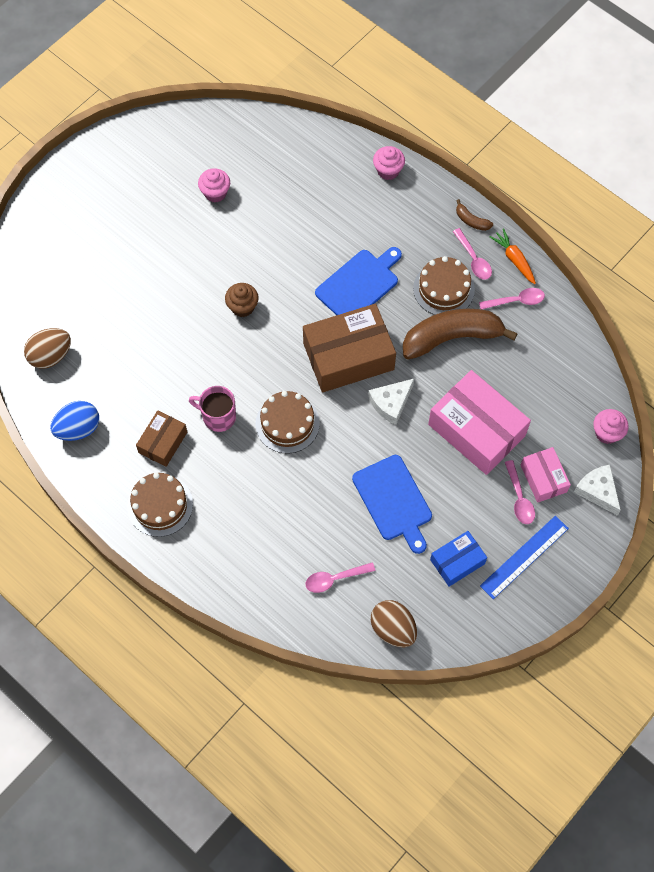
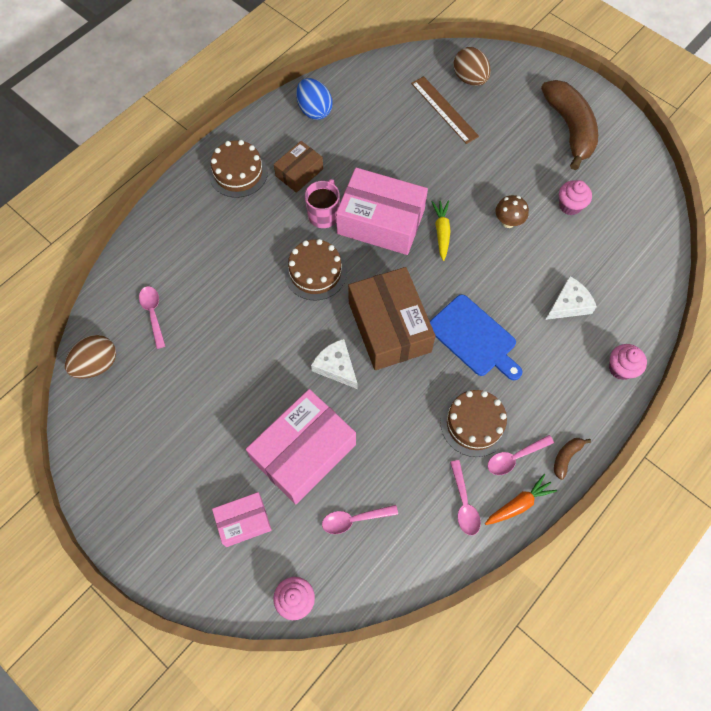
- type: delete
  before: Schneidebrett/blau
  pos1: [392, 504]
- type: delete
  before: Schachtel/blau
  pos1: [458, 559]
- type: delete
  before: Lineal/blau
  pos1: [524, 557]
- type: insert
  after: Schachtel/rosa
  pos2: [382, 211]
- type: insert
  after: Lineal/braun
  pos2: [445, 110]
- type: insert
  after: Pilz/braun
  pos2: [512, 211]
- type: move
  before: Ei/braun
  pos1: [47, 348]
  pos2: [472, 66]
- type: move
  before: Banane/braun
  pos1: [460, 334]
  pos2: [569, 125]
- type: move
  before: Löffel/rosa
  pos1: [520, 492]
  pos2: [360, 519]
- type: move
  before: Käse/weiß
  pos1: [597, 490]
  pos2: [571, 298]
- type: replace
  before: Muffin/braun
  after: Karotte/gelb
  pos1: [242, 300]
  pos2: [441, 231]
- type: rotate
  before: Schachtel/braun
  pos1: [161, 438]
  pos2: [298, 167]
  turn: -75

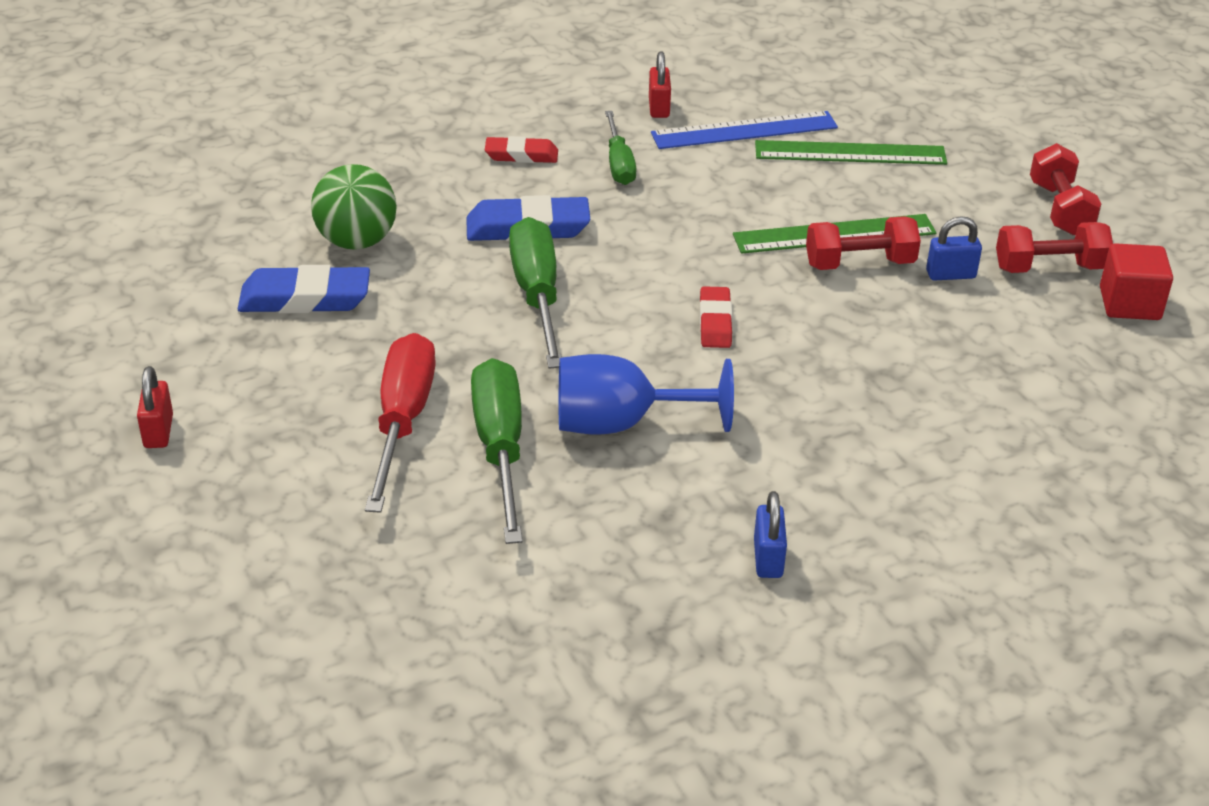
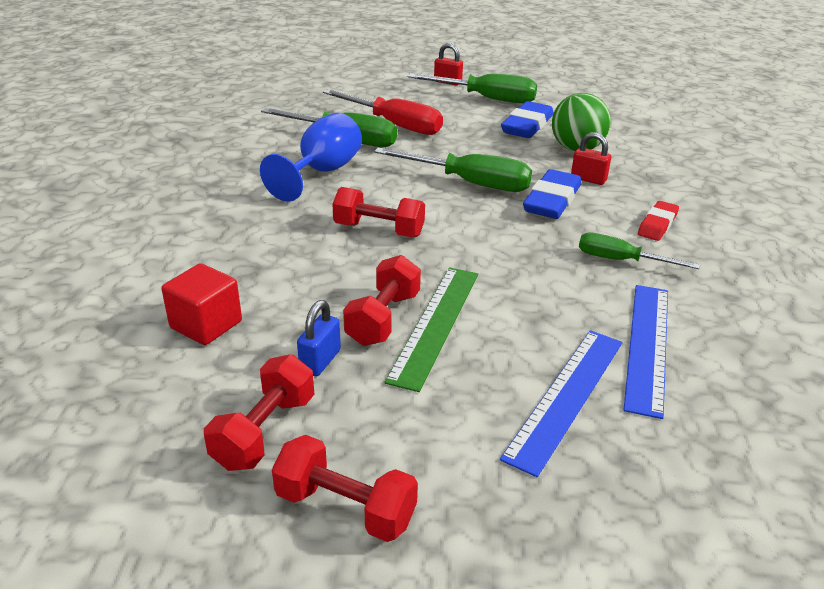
- type: delete
  before: Vorhängeschloss/blau
  pos1: [770, 534]
- type: insert
  after: Schraubenzieher/grün
  pos2: [472, 88]
- type: move
  before: Vorhängeschloss/rot
  pos1: [660, 84]
  pos2: [591, 158]
- type: move
  before: Kubus/rot
  pos1: [1136, 281]
  pos2: [202, 304]
- type: replace
  before: Radiergummi/rot
  after: Hantel/rot
  pos1: [716, 317]
  pos2: [379, 212]
- type: recolor
  before: Lineal/grün
  after: Lineal/blau
  pos1: [851, 152]
  pos2: [561, 403]

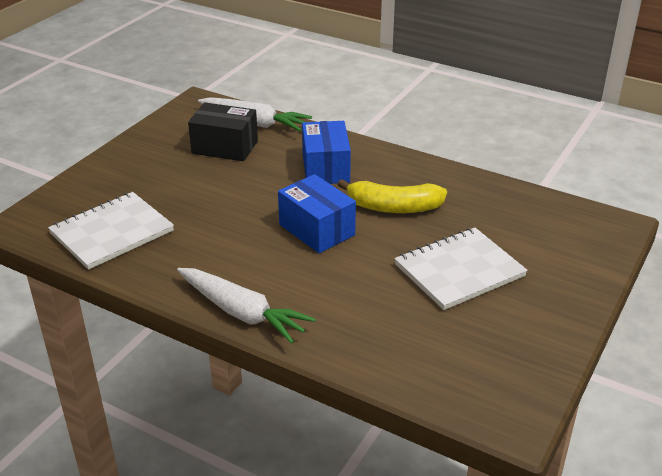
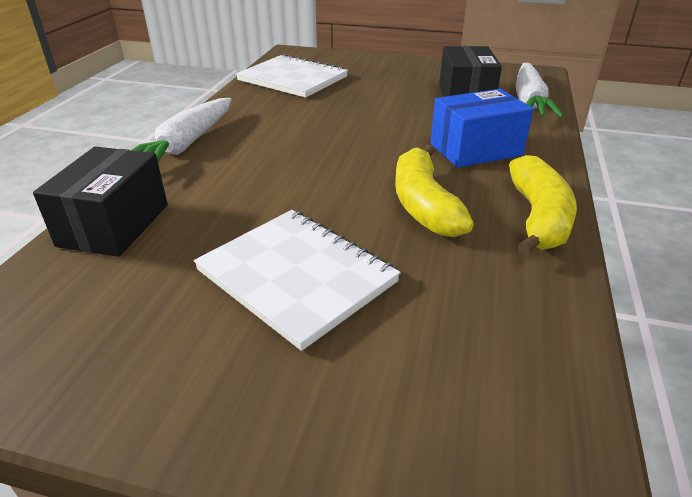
- type: delete
  before: Schachtel/blau
  pos1: [317, 213]
- type: insert
  after: Schachtel/schwarz
  pos2: [100, 202]
- type: insert
  after: Banane/gelb
  pos2: [543, 205]

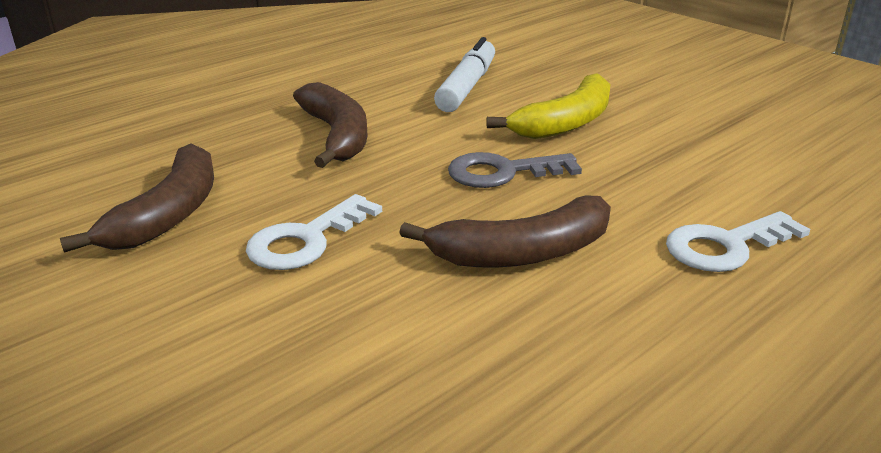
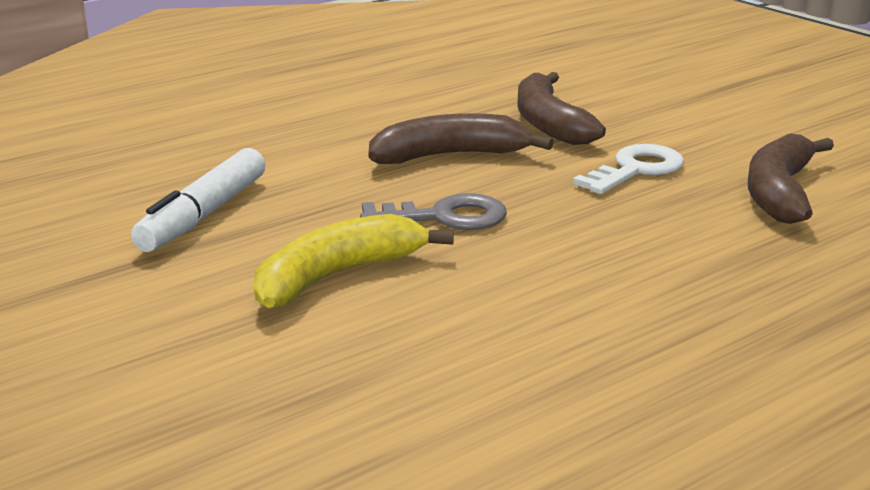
- type: delete
  before: Schlüssel/weiß
  pos1: [738, 241]
- type: move
  before: Banane/braun
  pos1: [330, 125]
  pos2: [561, 108]
- type: move
  before: Filzstift/weiß
  pos1: [464, 74]
  pos2: [198, 200]

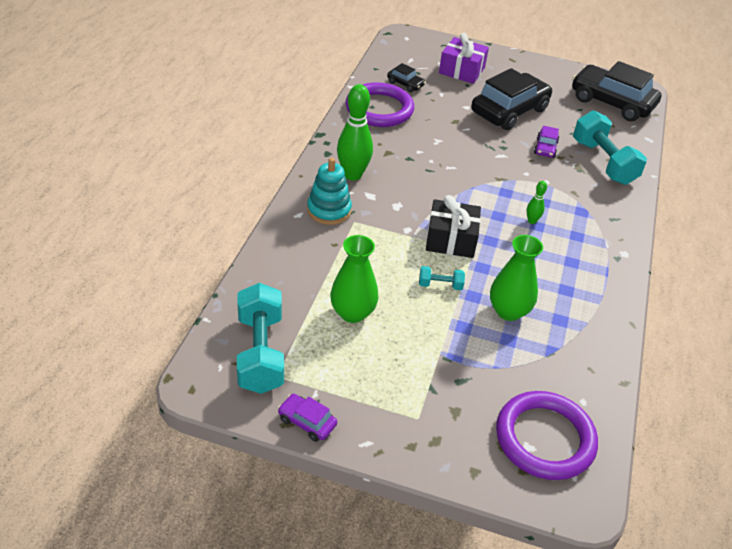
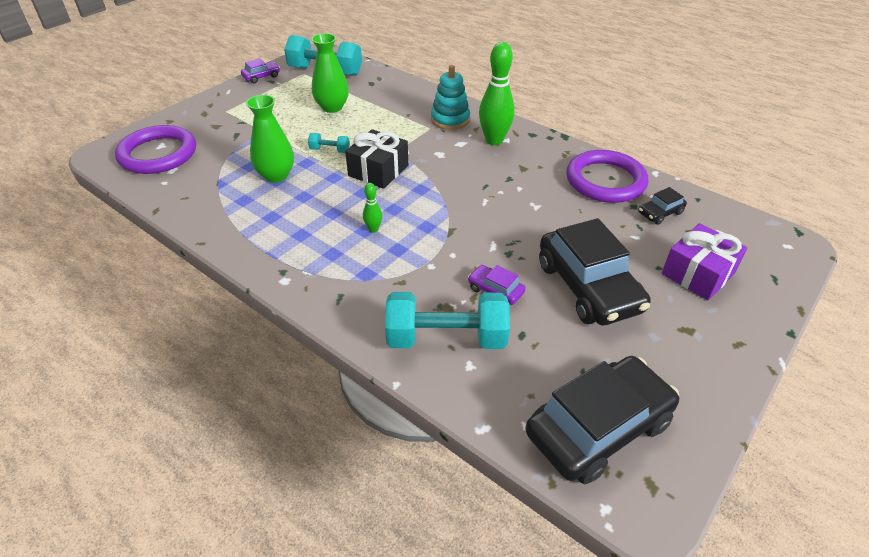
- type: rotate
  before: Hantel/türkis
  pos1: [442, 278]
  pos2: [329, 143]
  turn: 75

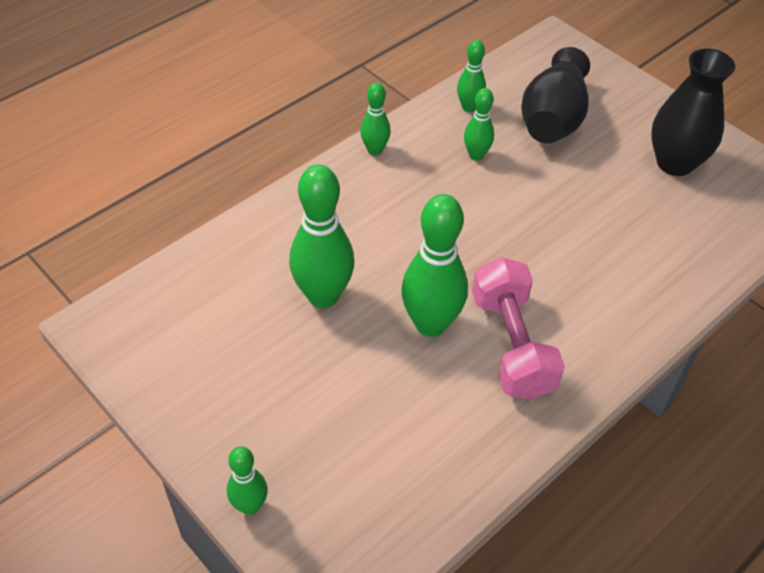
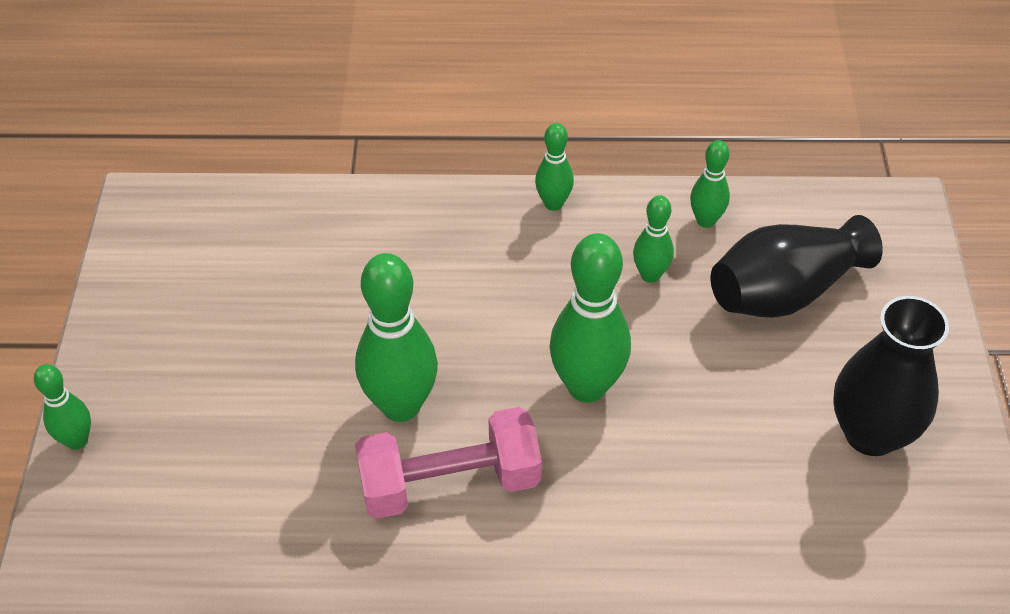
- type: move
  before: Bowlingkegel/grün
  pos1: [321, 236]
  pos2: [590, 318]
- type: rotate
  before: Hantel/rosa
  pos1: [518, 328]
  pos2: [448, 463]
  turn: 45

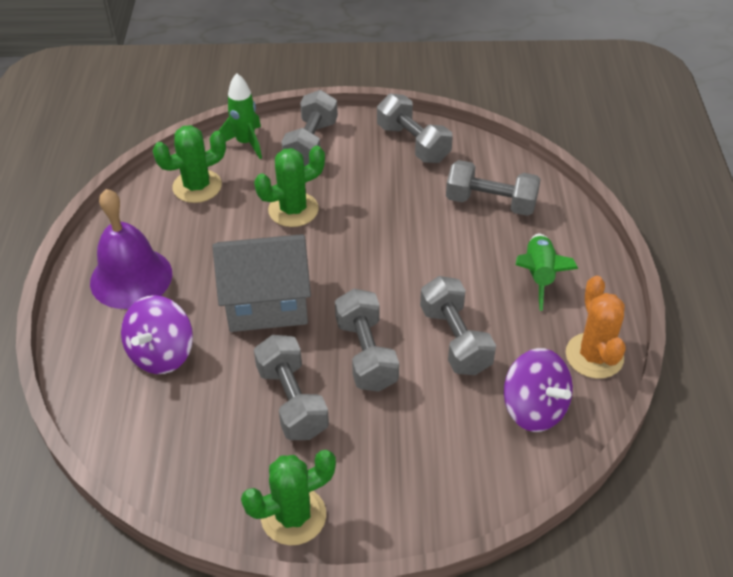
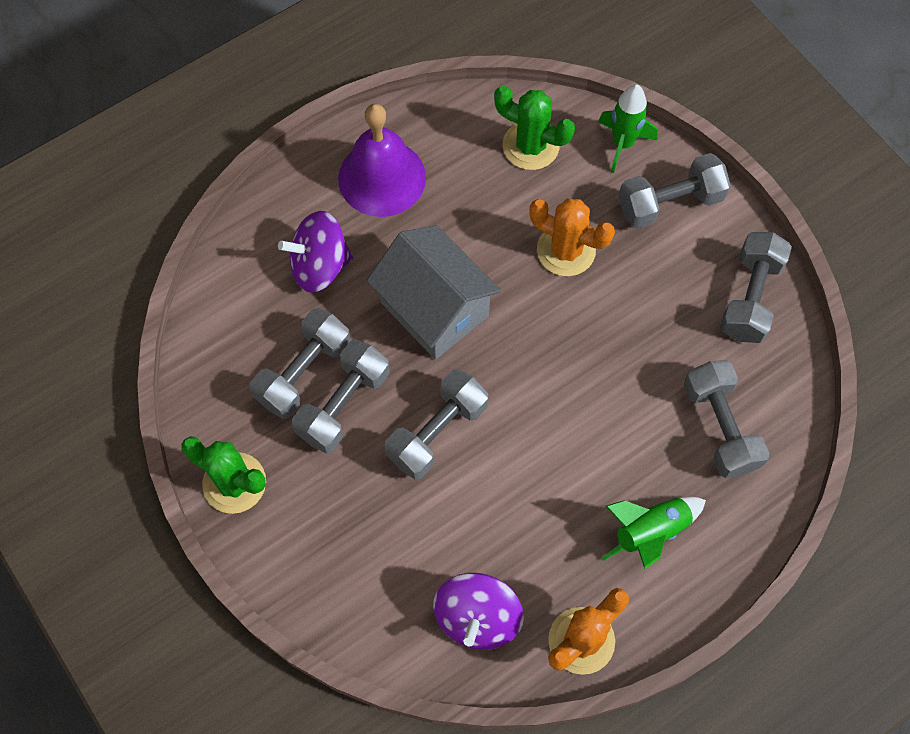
- type: move
  before: Hantel/grau
  pos1: [458, 325]
  pos2: [300, 363]
- type: recolor
  before: Kaktus/grün
  after: Kaktus/orange
  pos1: [289, 186]
  pos2: [572, 237]

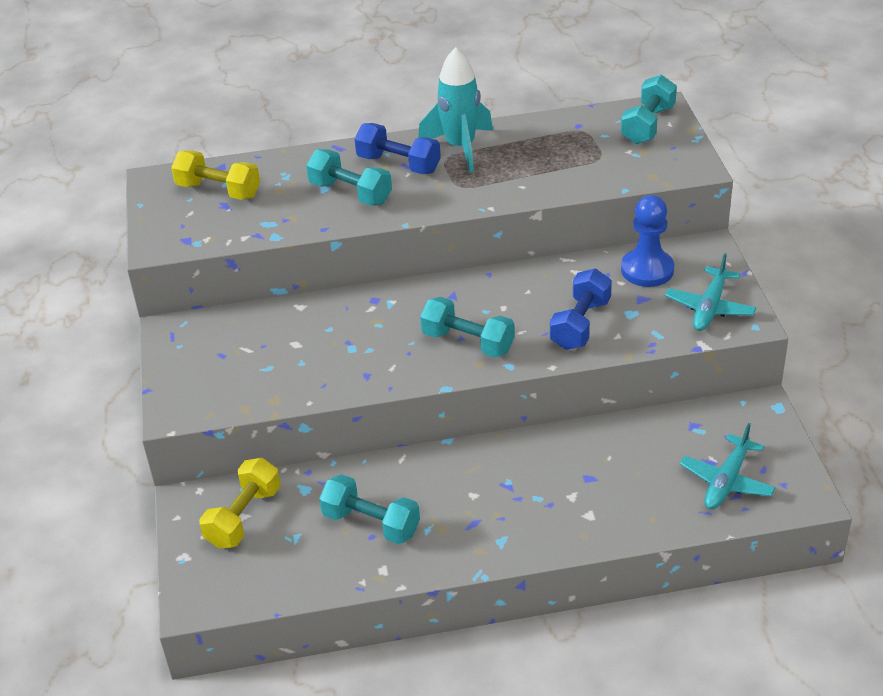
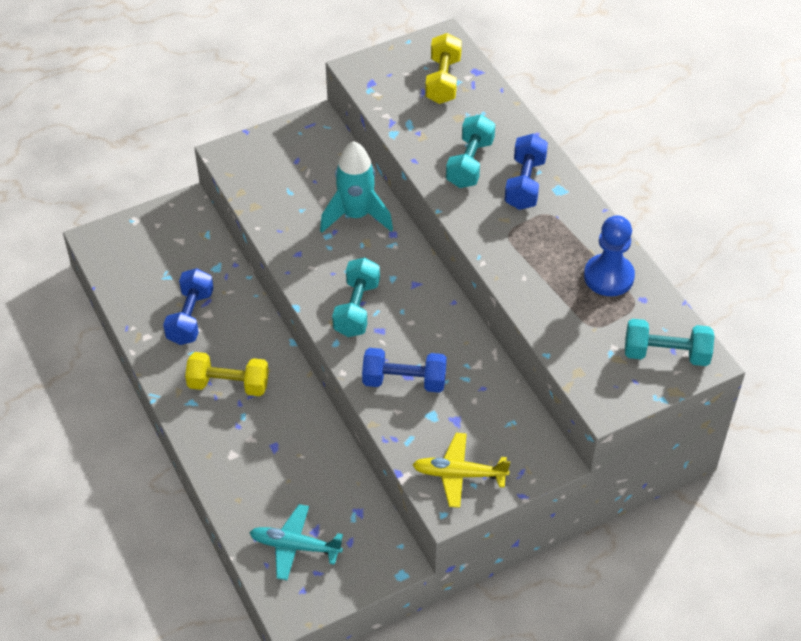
- type: move
  before: Hantel/gelb
  pos1: [240, 503]
  pos2: [227, 374]
- type: move
  before: Rakete/türkis
  pos1: [455, 109]
  pos2: [356, 187]
- type: move
  before: Bauer/blau
  pos1: [647, 241]
  pos2: [609, 255]
- type: recolor
  before: Hantel/türkis
  after: Hantel/blau
  pos1: [369, 509]
  pos2: [188, 306]
- type: recolor
  before: Flugzeug/türkis
  after: Flugzeug/gelb
  pos1: [710, 292]
  pos2: [461, 470]

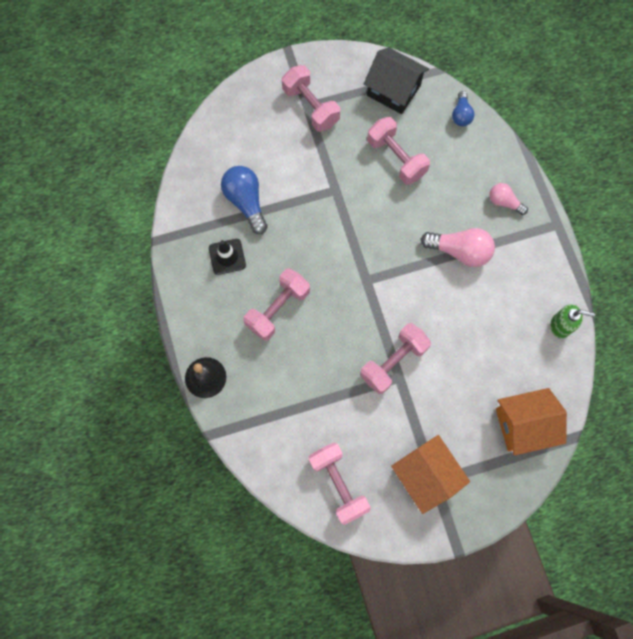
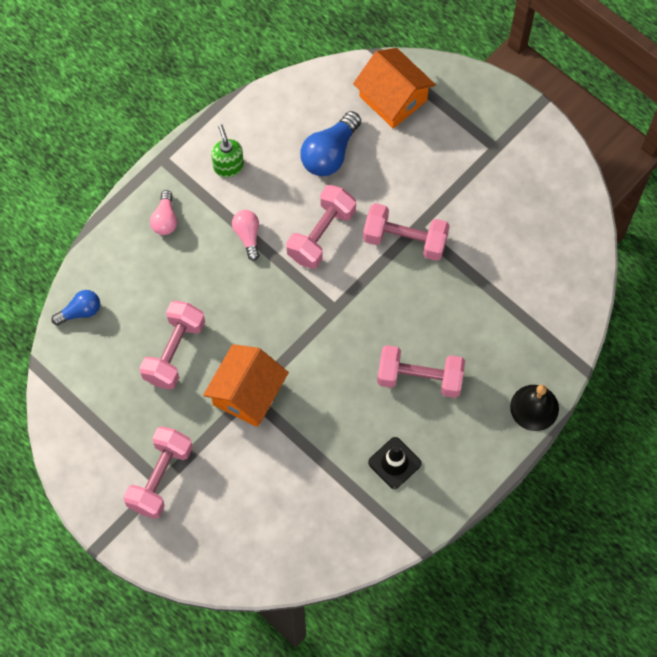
- type: delete
  before: Haus/schwarz
  pos1: [396, 80]
- type: move
  before: Glühbirne/blau
  pos1: [244, 200]
  pos2: [330, 143]
- type: move
  before: Hantel/rosa
  pos1: [340, 483]
  pos2: [321, 227]
- type: move
  before: Haus/orange
  pos1: [430, 474]
  pos2: [246, 385]
- type: move
  before: Seifenspender/grün
  pos1: [572, 321]
  pos2: [227, 150]
- type: resize
  before: Glühbirne/rosa
  pos1: [458, 247]
  pos2: [245, 235]
  scale: 0.6

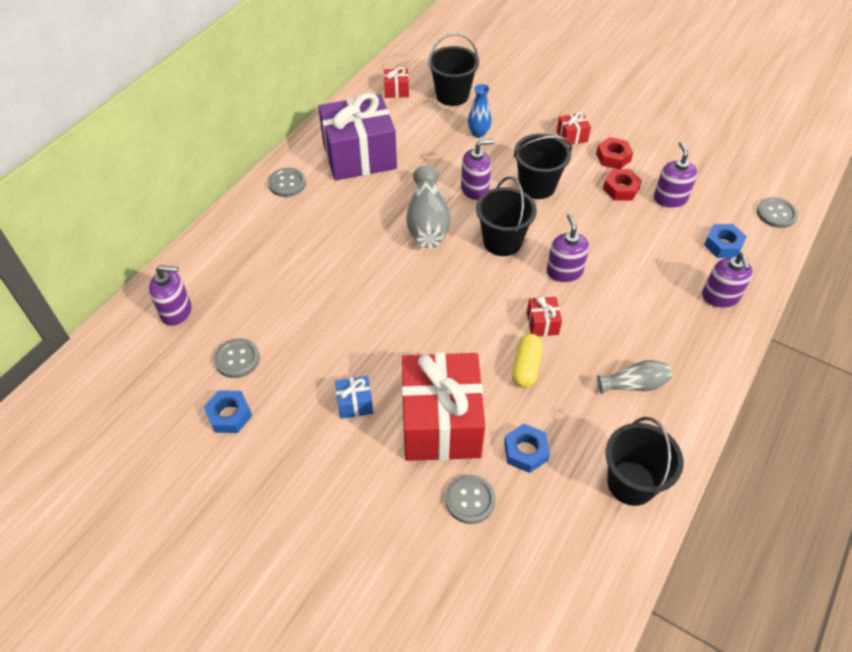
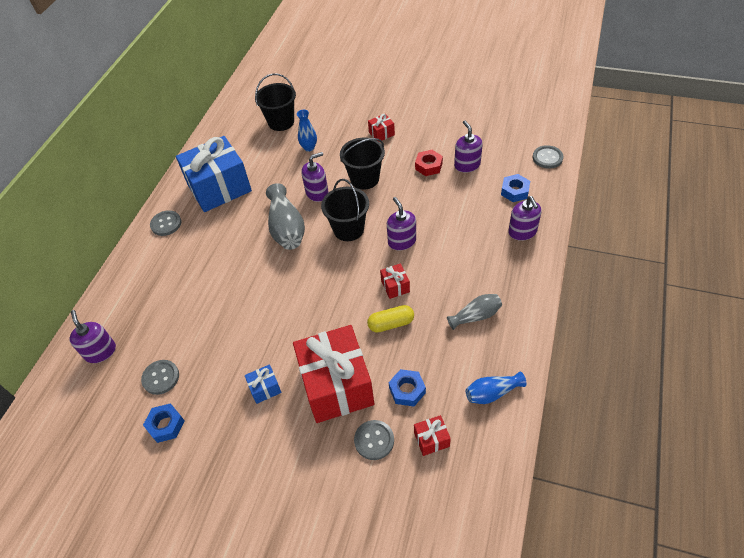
- type: delete
  before: Sechskantmutter/rot
  pos1: [614, 153]
- type: move
  before: Geschenk/rot
  pos1: [396, 82]
  pos2: [432, 435]
- type: replace
  before: Eimer/schwarz
  after: Vase/blau
  pos1: [645, 461]
  pos2: [496, 388]
- type: recolor
  before: Geschenk/lila
  after: Geschenk/blau
  pos1: [357, 137]
  pos2: [214, 174]
- type: rotate
  before: Seifenspender/lila
  pos1: [170, 295]
  pos2: [92, 336]
  turn: -105
- type: rotate
  before: Kapsel/gelb
  pos1: [527, 361]
  pos2: [390, 319]
  turn: 75

